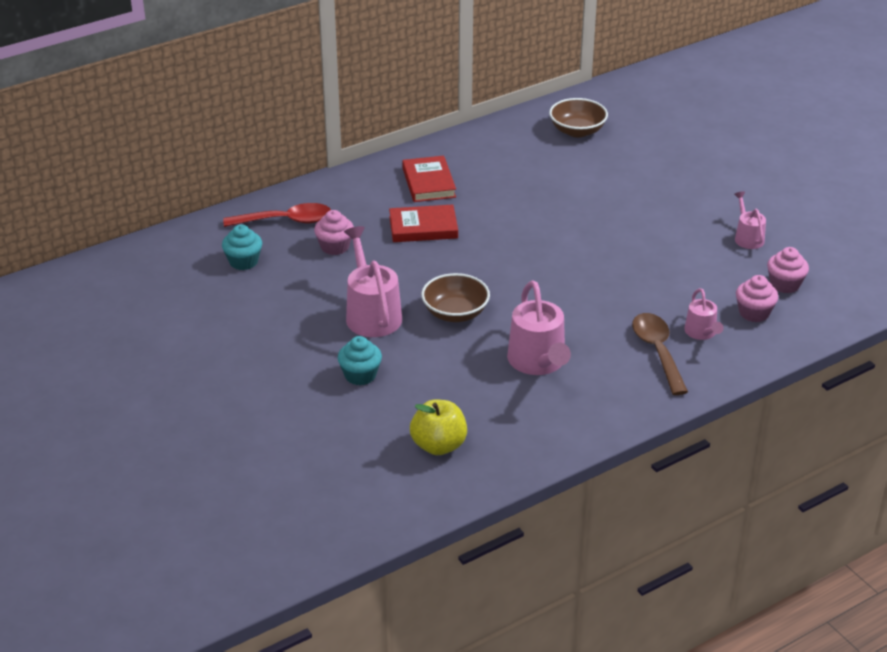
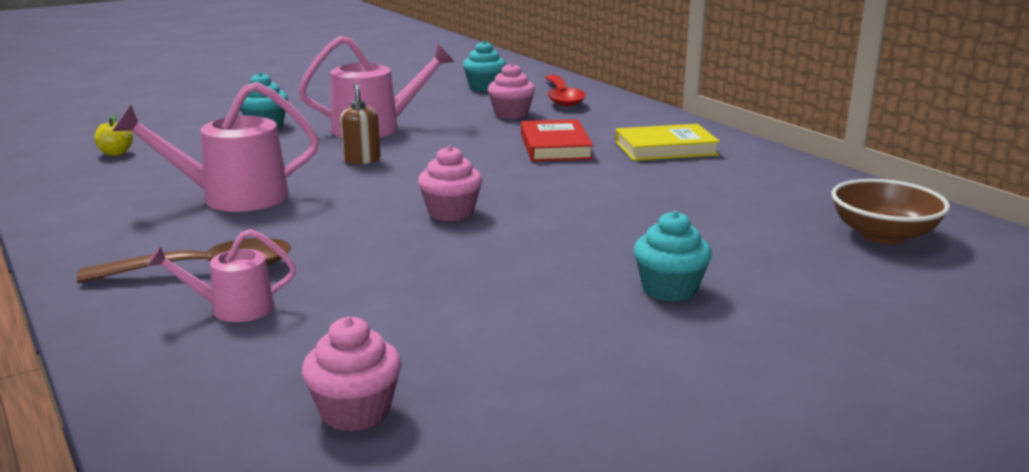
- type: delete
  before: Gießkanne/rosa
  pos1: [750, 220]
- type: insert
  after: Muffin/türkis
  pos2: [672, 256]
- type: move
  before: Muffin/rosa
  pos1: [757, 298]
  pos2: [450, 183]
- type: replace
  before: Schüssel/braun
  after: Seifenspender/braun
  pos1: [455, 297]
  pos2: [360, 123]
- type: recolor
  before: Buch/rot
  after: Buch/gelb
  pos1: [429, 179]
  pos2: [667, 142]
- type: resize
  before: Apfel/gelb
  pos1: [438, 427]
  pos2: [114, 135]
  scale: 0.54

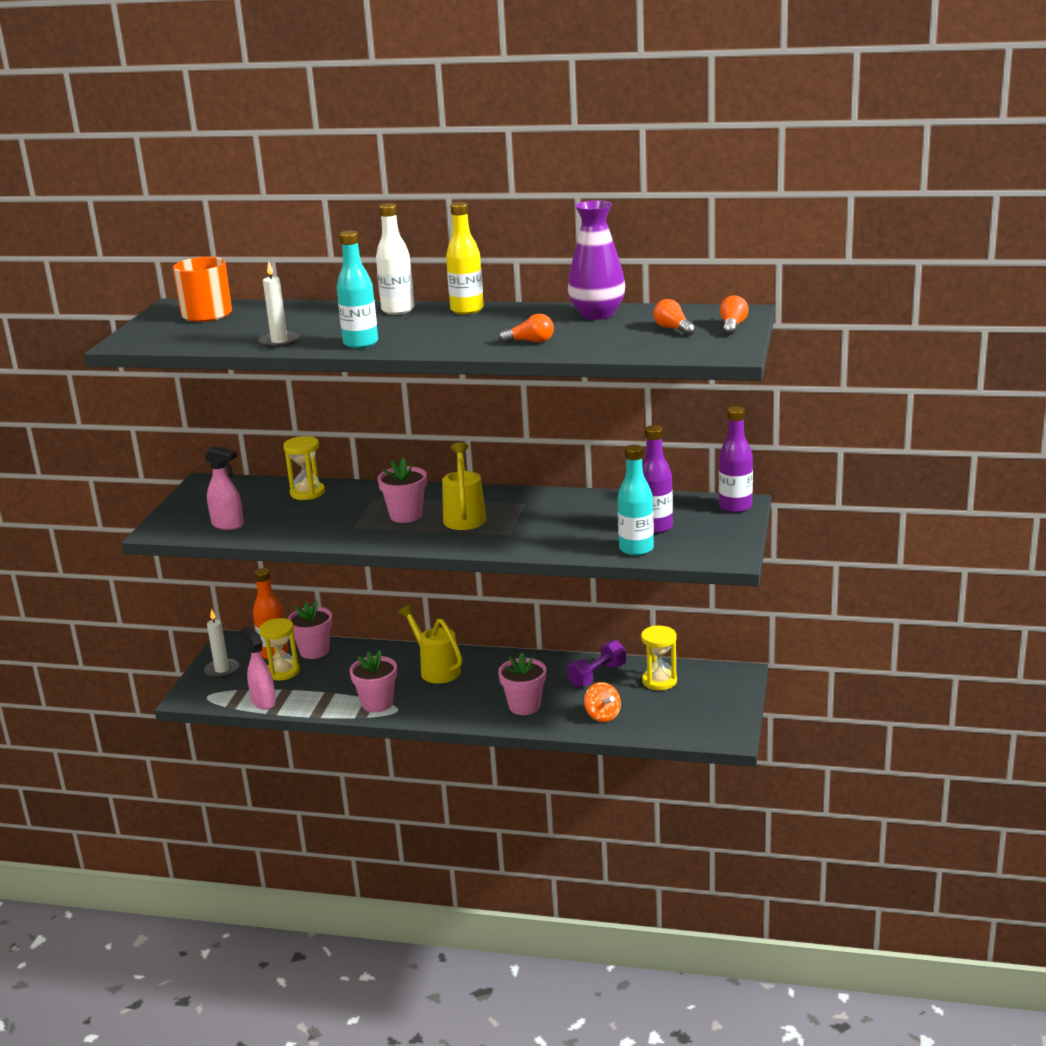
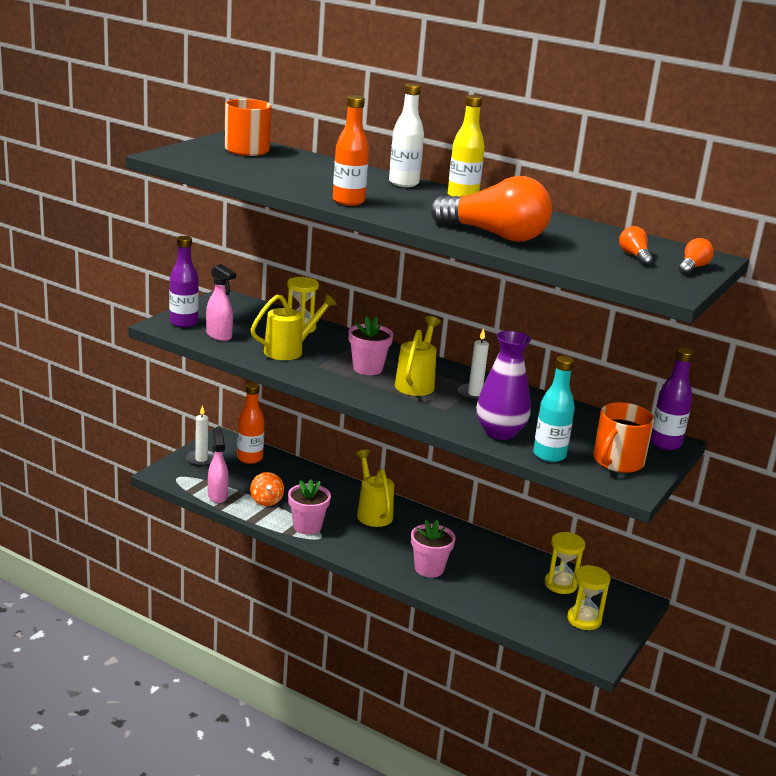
- type: delete
  before: Blumentopf/rosa
  pos1: [310, 630]
- type: delete
  before: Hantel/lila
  pos1: [596, 664]
- type: insert
  after: Gießkanne/gelb
  pos2: [293, 327]
- type: insert
  after: Tasse/orange
  pos2: [623, 437]
- type: move
  before: Kerze/weiß
  pos1: [279, 304]
  pos2: [473, 365]
- type: move
  before: Sanduhr/gelb
  pos1: [279, 649]
  pos2: [589, 597]
- type: move
  before: Vase/lila
  pos1: [596, 260]
  pos2: [503, 385]
- type: move
  before: Kreisel/orange
  pos1: [602, 702]
  pos2: [267, 489]
- type: move
  before: Flasche/lila
  pos1: [657, 479]
  pos2: [184, 282]
- type: recolor
  before: Flasche/türkis
  after: Flasche/orange
  pos1: [357, 289]
  pos2: [351, 150]
- type: resize
  before: Glühbirne/orange
  pos1: [526, 328]
  pos2: [491, 209]
  scale: 2.33

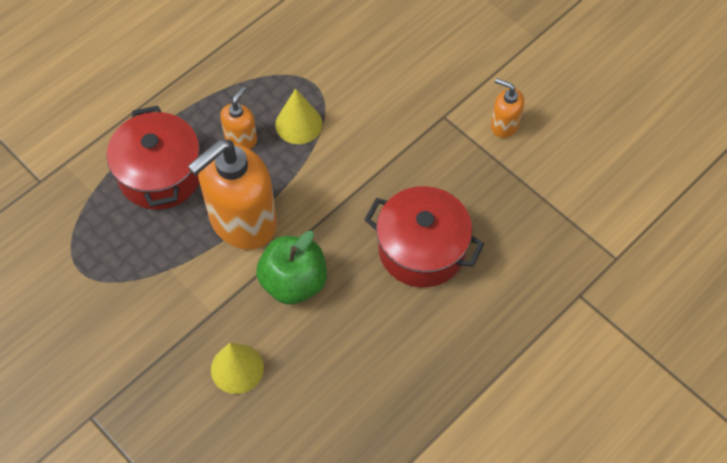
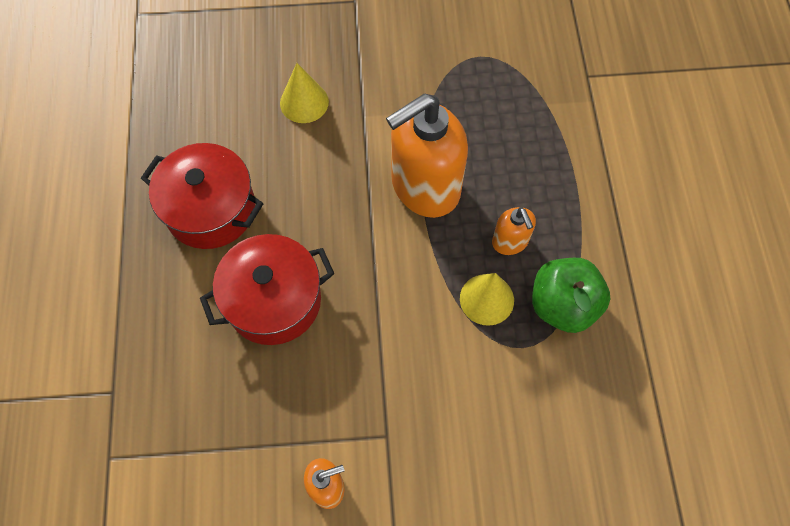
- type: move
  before: Kochtopf/rot
  pos1: [153, 158]
  pos2: [202, 196]
- type: move
  before: Apfel/grün
  pos1: [291, 268]
  pos2: [571, 295]
- type: rotate
  before: Seifenspender/orange
  pos1: [232, 195]
  pos2: [427, 156]
  turn: -120

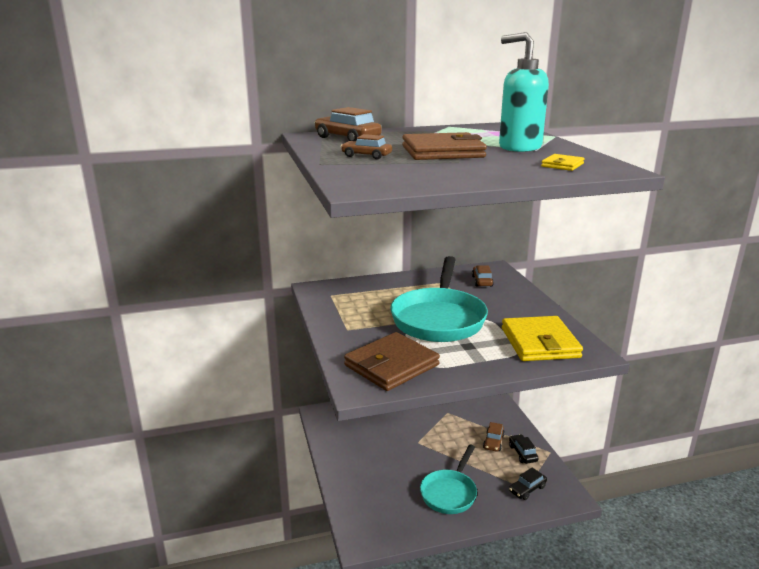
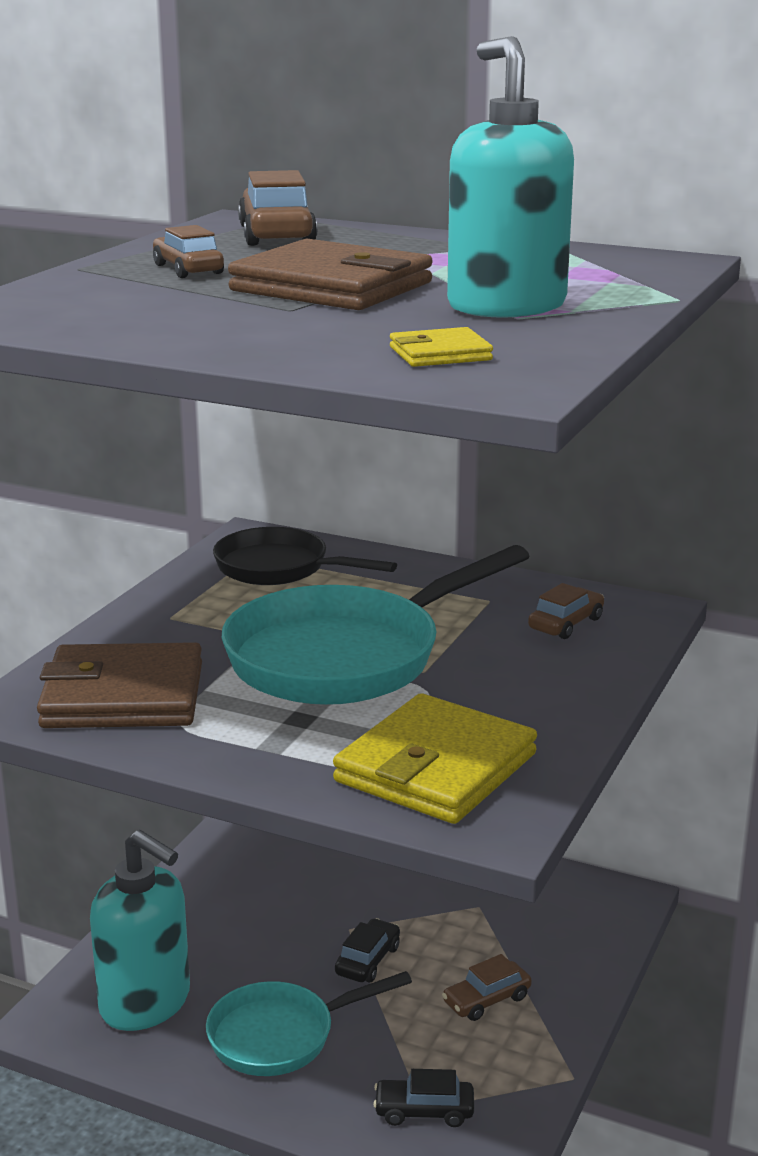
- type: insert
  after: Seifenspender/türkis
  pos2: [140, 930]
- type: insert
  after: Pfanne/schwarz
  pos2: [305, 556]
- type: move
  before: Auto/schwarz
  pos1: [524, 449]
  pos2: [367, 950]

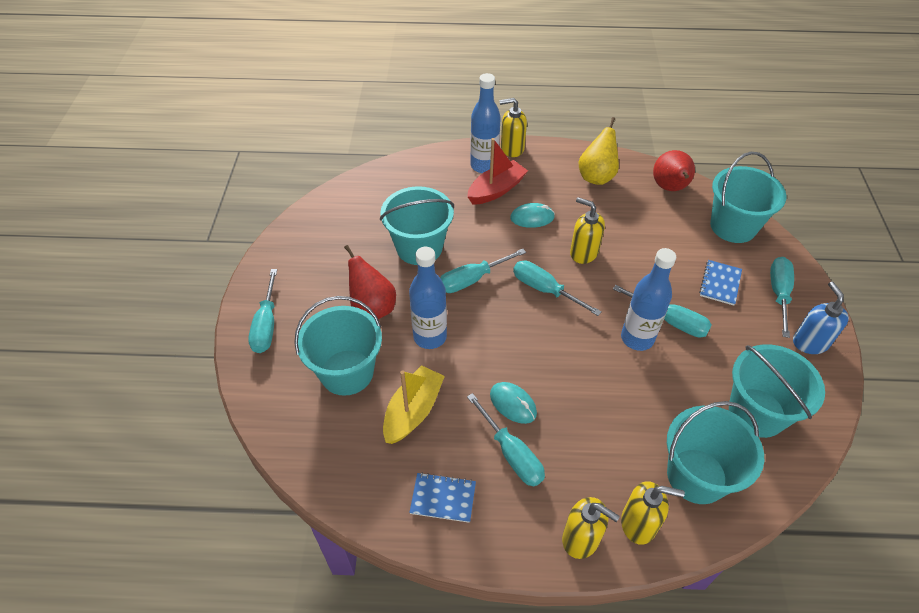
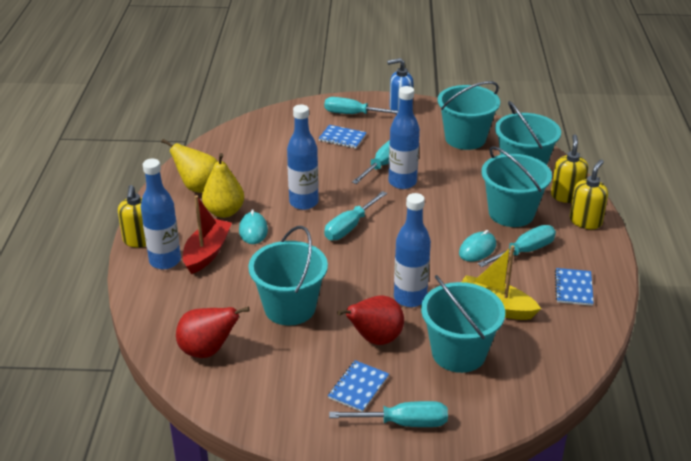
- type: delete
  before: Schraubenzieher/türkis
  pos1: [483, 271]
- type: insert
  after: Birne/gelb
  pos2: [223, 185]
- type: insert
  after: Notizbuch/blau
  pos2: [358, 386]
- type: move
  before: Birne/rot
  pos1: [674, 170]
  pos2: [213, 332]
- type: move
  before: Eimer/türkis
  pos1: [748, 197]
  pos2: [516, 186]
- type: replace
  before: Seifenspender/gelb
  after: Flasche/blau
  pos1: [587, 230]
  pos2: [303, 157]
- type: rotate
  before: Boot/rot
  pos1: [497, 171]
  pos2: [207, 234]
  turn: 60

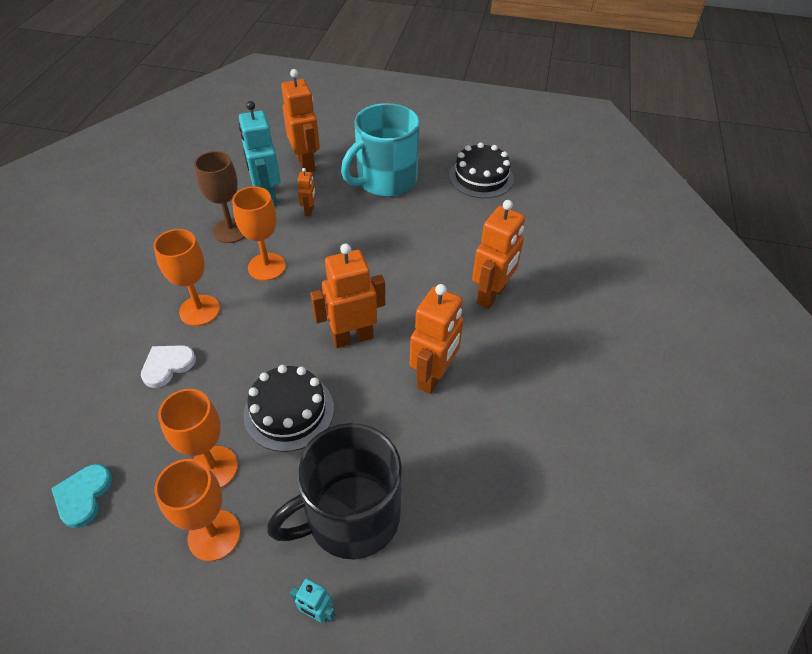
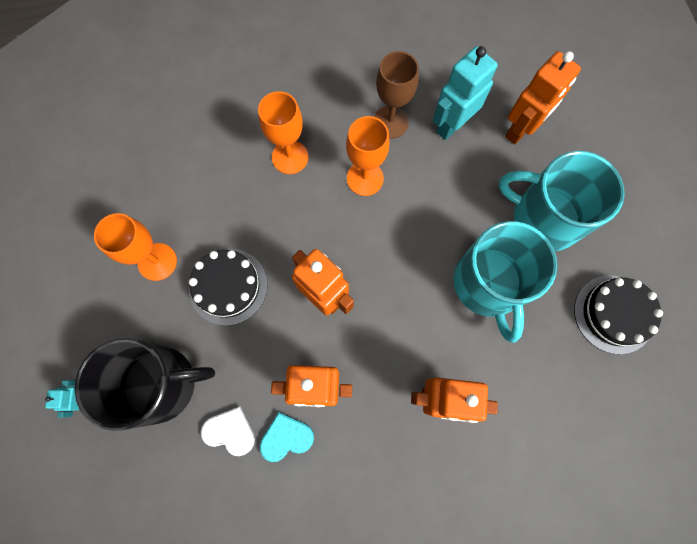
- type: delete
  before: Kelch/orange
  pos1: [197, 510]
- type: delete
  before: Roboter/orange
  pos1: [307, 192]
- type: insert
  after: Tasse/türkis
  pos2: [505, 282]
- type: move
  before: Herz/türkis
  pos1: [81, 496]
  pos2: [287, 437]
- type: move
  before: Herz/weiß
  pos1: [168, 366]
  pos2: [228, 431]
- type: rotate
  before: Tasse/schwarz
  pos1: [334, 491]
  pos2: [145, 384]
  turn: 135

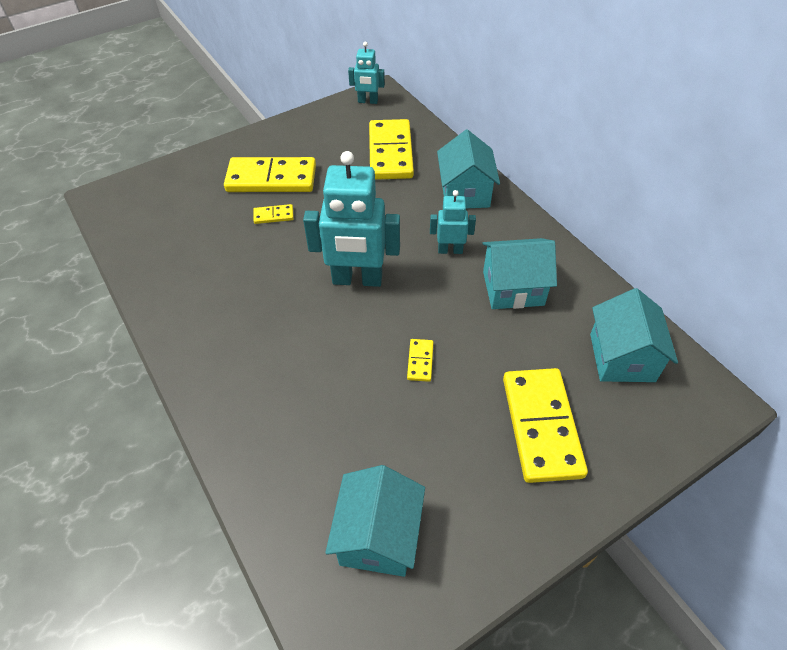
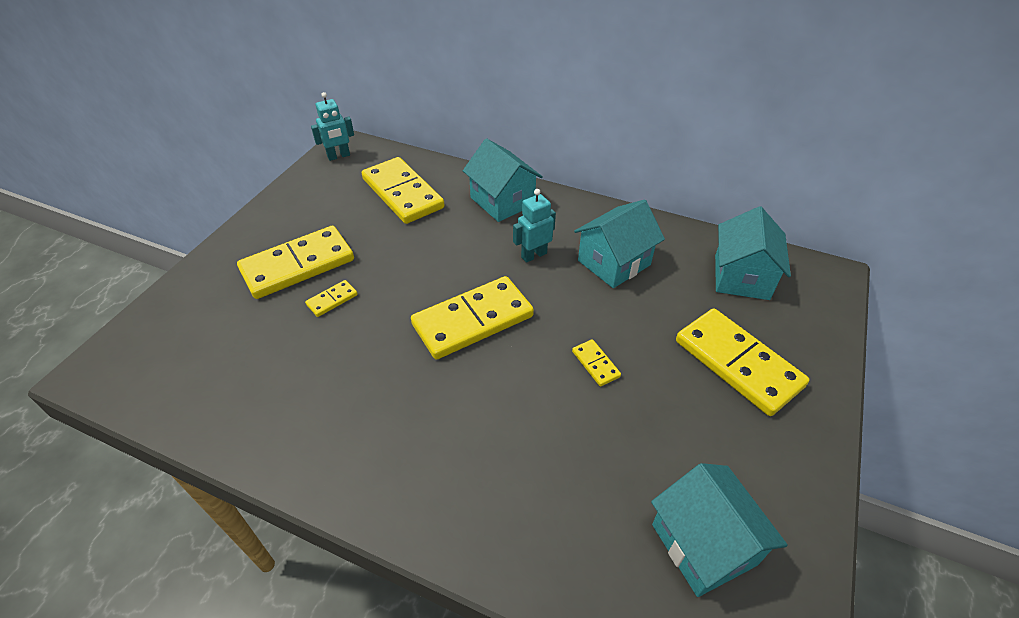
- type: replace
  before: Roboter/türkis
  after: Dominostein/gelb
  pos1: [351, 219]
  pos2: [472, 317]
- type: rotate
  before: Haus/türkis
  pos1: [634, 335]
  pos2: [753, 253]
  turn: 45

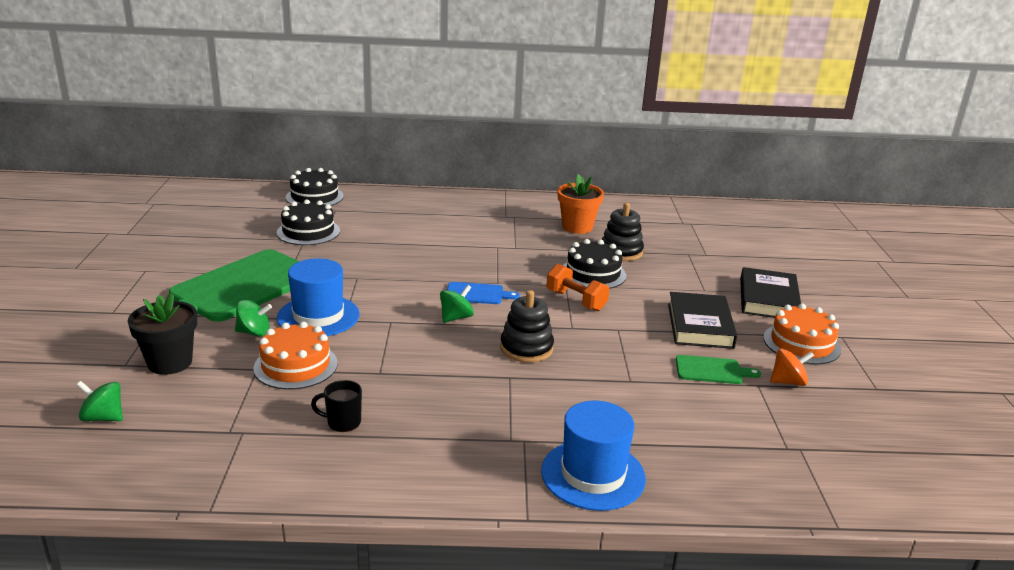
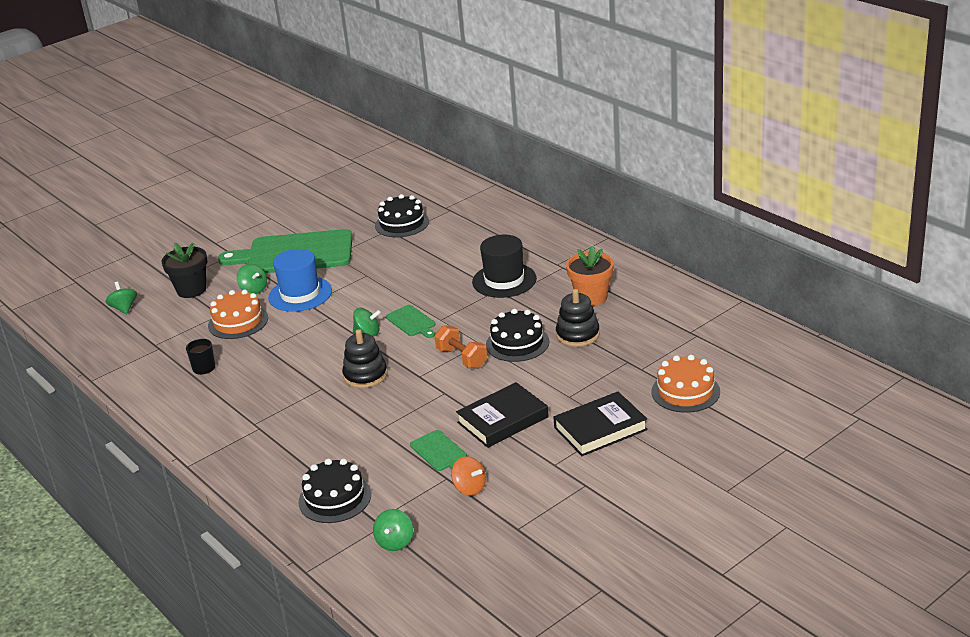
- type: delete
  before: Hut/blau
  pos1: [593, 456]
- type: insert
  after: Kreisel/grün
  pos2: [393, 530]
- type: insert
  after: Hut/schwarz
  pos2: [504, 266]
- type: move
  before: Kuchen/schwarz
  pos1: [315, 187]
  pos2: [335, 491]
- type: move
  before: Kuchen/orange
  pos1: [802, 334]
  pos2: [686, 384]
- type: recolor
  before: Schneidebrett/blau
  after: Schneidebrett/grün
  pos1: [483, 293]
  pos2: [410, 321]
- type: rotate
  before: Hantel/orange
  pos1: [577, 287]
  pos2: [460, 347]
  turn: -45

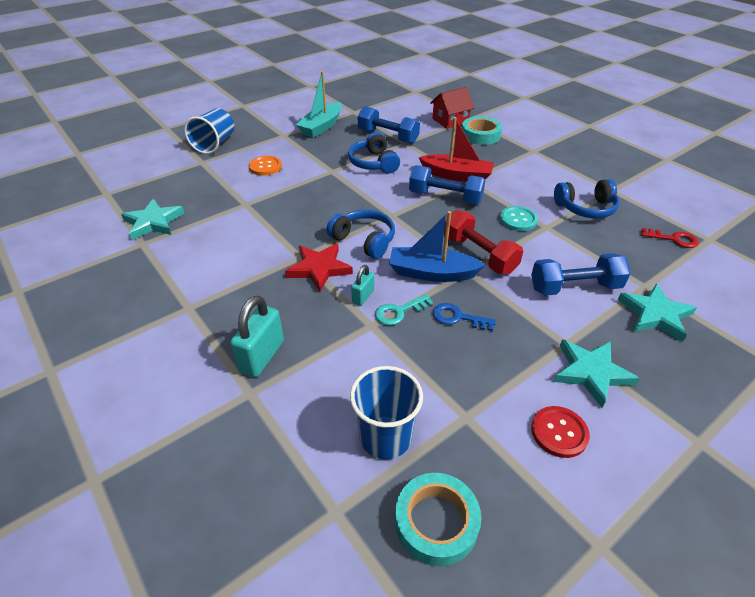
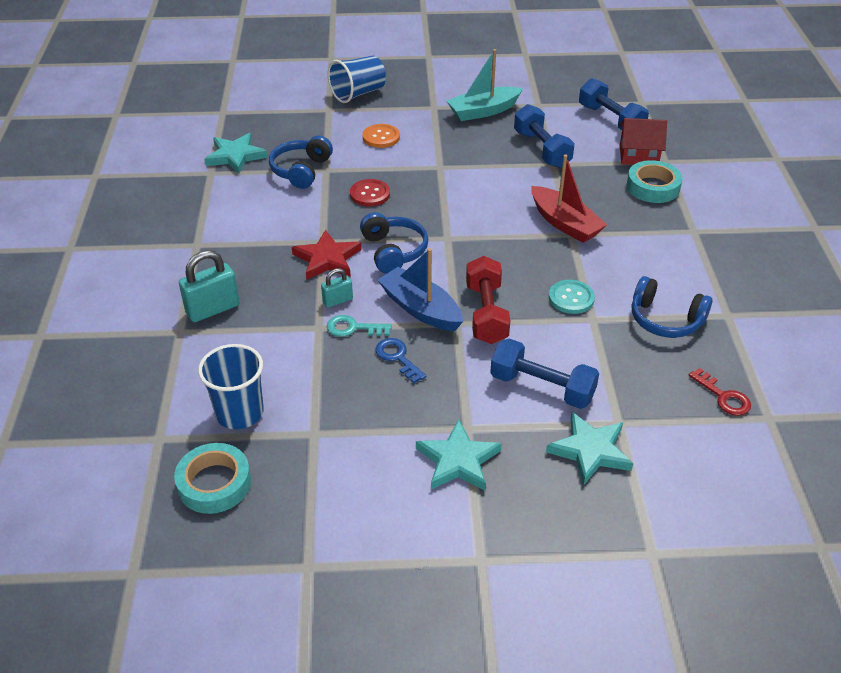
- type: move
  before: Kopfhörer/blau
  pos1: [374, 153]
  pos2: [301, 162]
- type: move
  before: Hantel/blau
  pos1: [447, 184]
  pos2: [614, 104]
- type: move
  before: Knopf/rot
  pos1: [560, 432]
  pos2: [370, 192]

